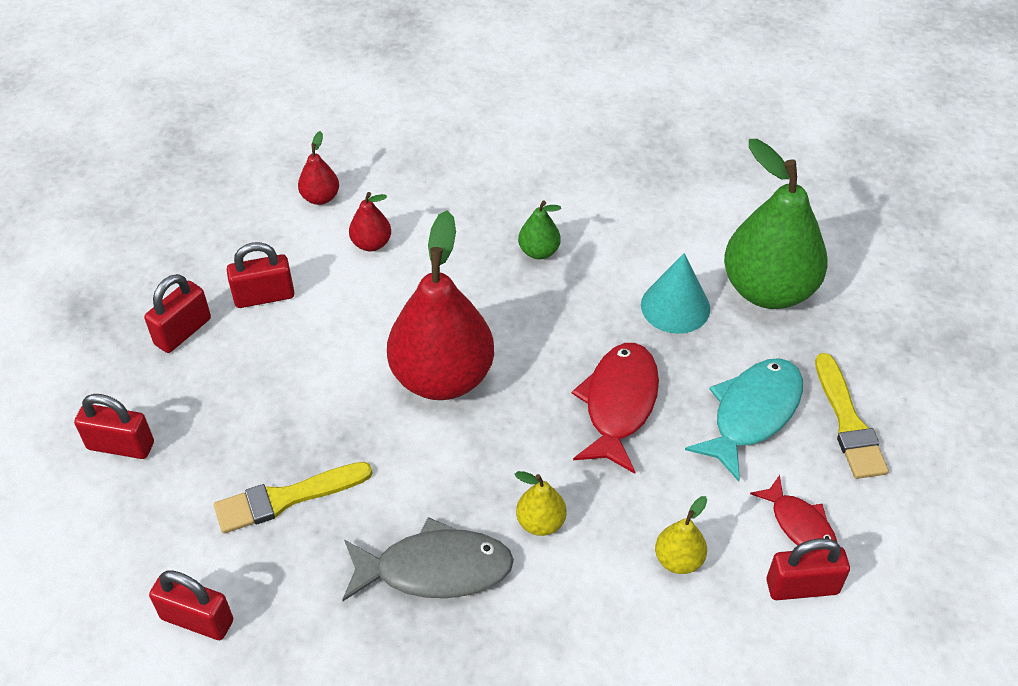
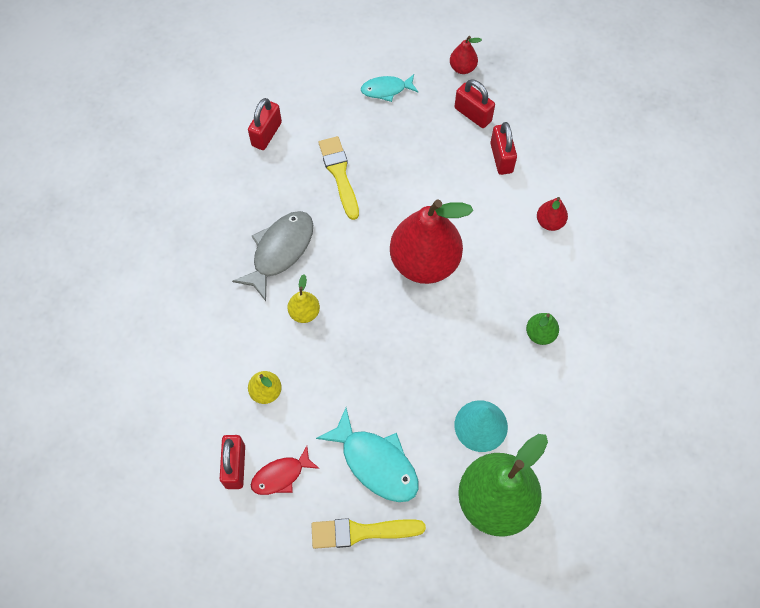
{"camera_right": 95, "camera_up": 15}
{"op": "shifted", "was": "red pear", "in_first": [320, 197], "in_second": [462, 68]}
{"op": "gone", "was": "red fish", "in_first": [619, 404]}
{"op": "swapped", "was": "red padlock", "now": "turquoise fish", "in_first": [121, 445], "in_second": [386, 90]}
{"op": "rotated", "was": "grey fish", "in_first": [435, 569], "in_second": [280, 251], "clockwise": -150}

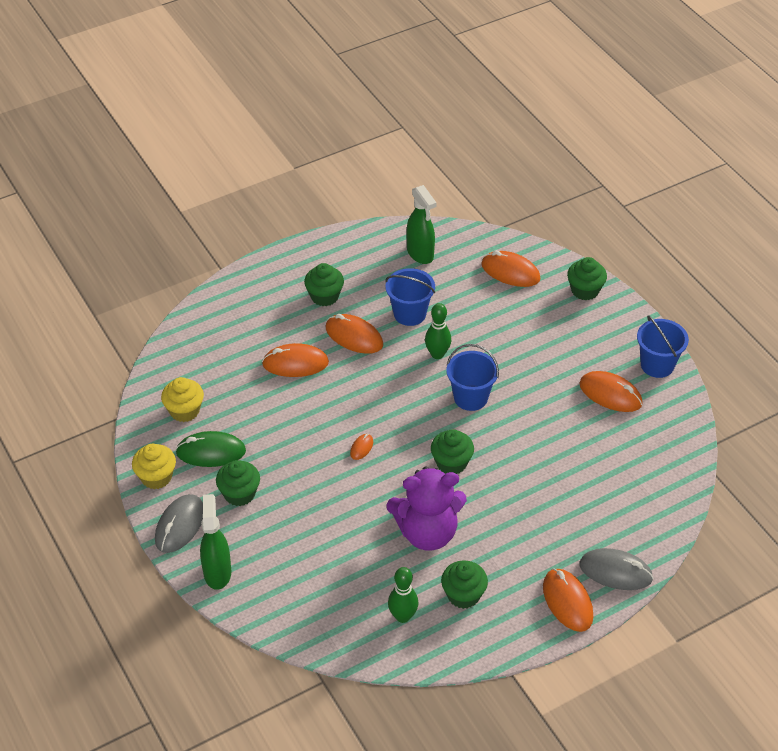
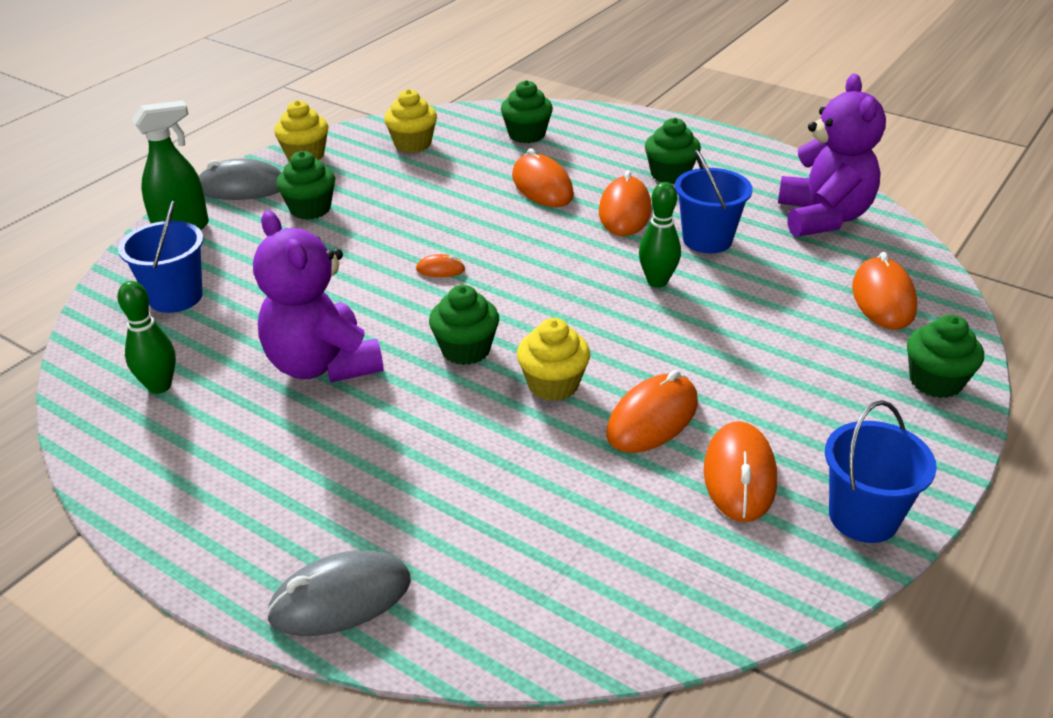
{"camera_right": 65, "camera_up": -10}
{"op": "swapped", "was": "green spray bottle", "now": "purple teddy bear", "in_first": [420, 254], "in_second": [823, 218]}
{"op": "shifted", "was": "blue bucket", "in_first": [470, 397], "in_second": [175, 297]}
{"op": "gone", "was": "green mouse", "in_first": [211, 452]}
{"op": "rotated", "was": "grey mouse", "in_first": [615, 571], "in_second": [340, 599], "clockwise": 75}
{"op": "shifted", "was": "green cupcake", "in_first": [463, 595], "in_second": [527, 135]}
{"op": "shifted", "was": "orange mouse", "in_first": [567, 602], "in_second": [652, 418]}
{"op": "new", "now": "yellow cupcake", "in_second": [553, 384]}

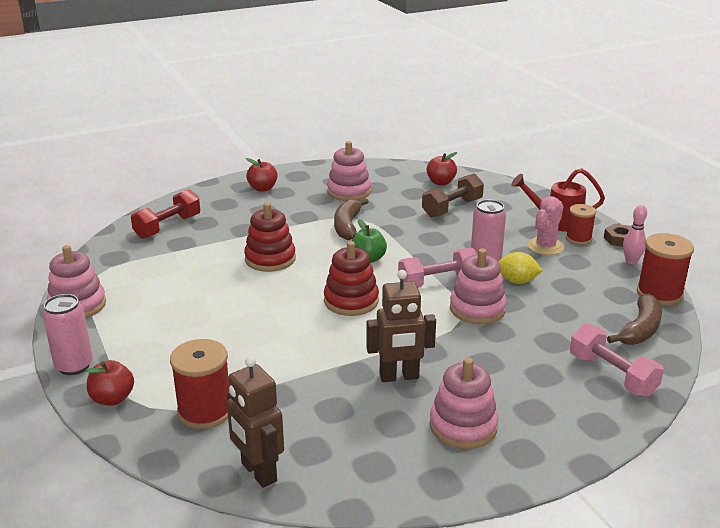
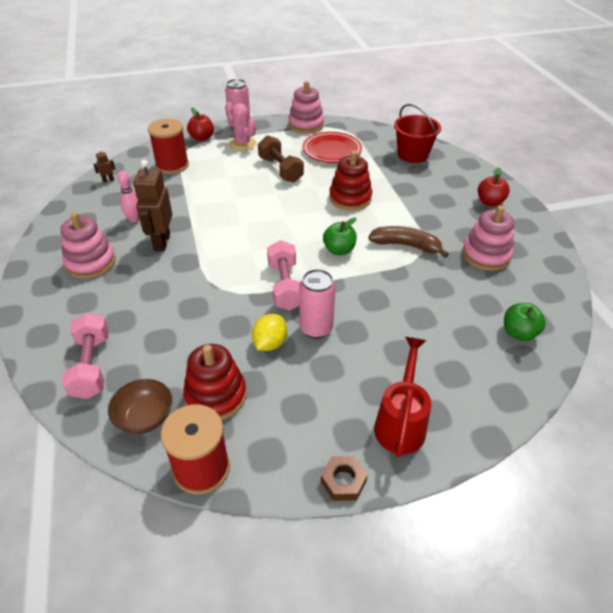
{"camera_right": 100, "camera_up": 15}
{"op": "repainted", "was": "red apple", "now": "green apple", "in_first": [441, 182], "in_second": [519, 333]}
{"op": "shifted", "was": "brown dumbbell", "in_first": [452, 208], "in_second": [280, 170]}
{"op": "swapped", "was": "red dumbbell", "now": "red bucket", "in_first": [168, 227], "in_second": [412, 155]}
{"op": "shifted", "was": "pink cactus", "in_first": [545, 246], "in_second": [242, 144]}
{"op": "gone", "was": "red spool", "in_first": [578, 238]}
{"op": "shifted", "was": "pink bowling pin", "in_first": [631, 261], "in_second": [134, 219]}
{"op": "shifted", "was": "red stacking toy", "in_first": [351, 301], "in_second": [216, 395]}
{"op": "gone", "was": "pink stacking toy", "in_first": [477, 309]}
{"op": "swapped", "was": "brown banana", "now": "brown bowl", "in_first": [640, 329], "in_second": [145, 417]}
{"op": "rotated", "was": "pink dumbbell", "in_first": [612, 375], "in_second": [92, 366], "clockwise": -75}
{"op": "scaled", "was": "brown robot", "in_first": [258, 472], "in_second": [108, 180], "ratio": 0.43}
{"op": "new", "now": "red plate", "in_second": [332, 151]}

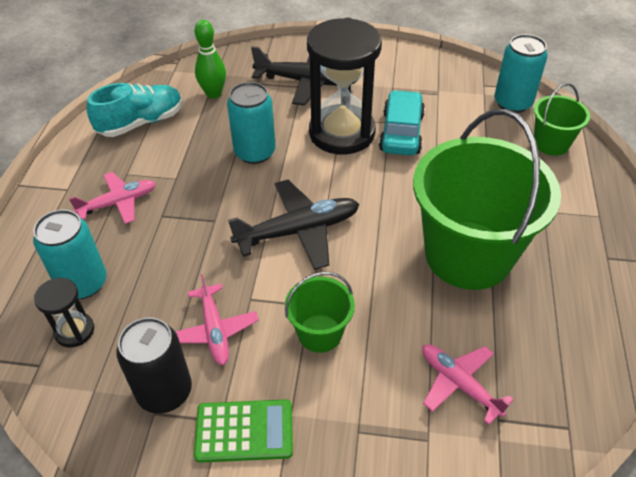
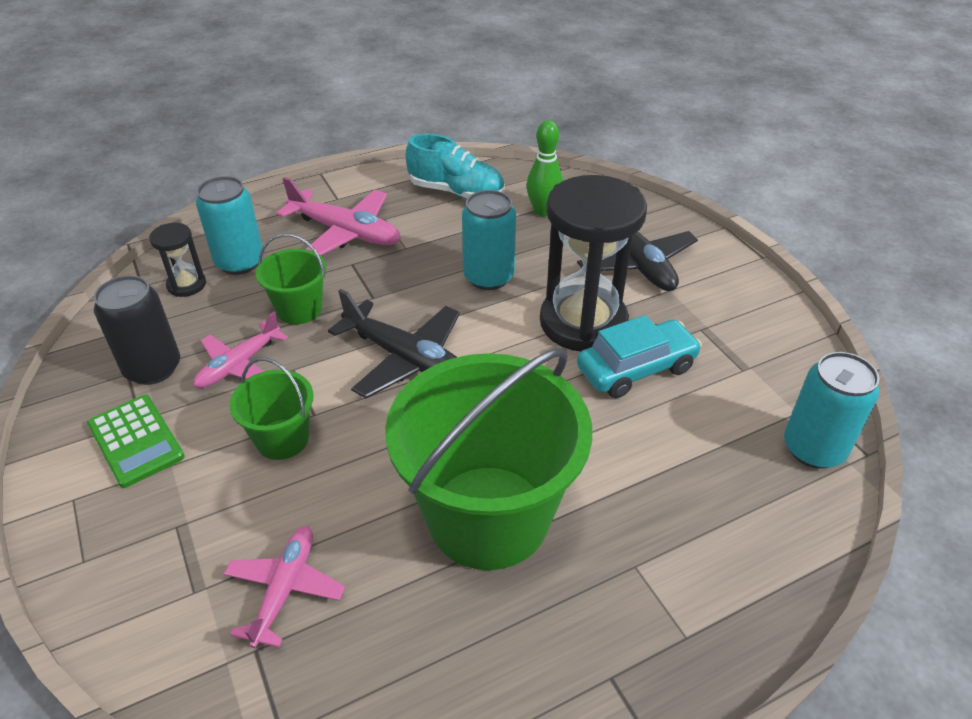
{"camera_right": 55, "camera_up": -5}
{"op": "shifted", "was": "green bucket", "in_first": [551, 143], "in_second": [299, 309]}
{"op": "scaled", "was": "pink plane", "in_first": [118, 203], "in_second": [345, 232], "ratio": 1.54}

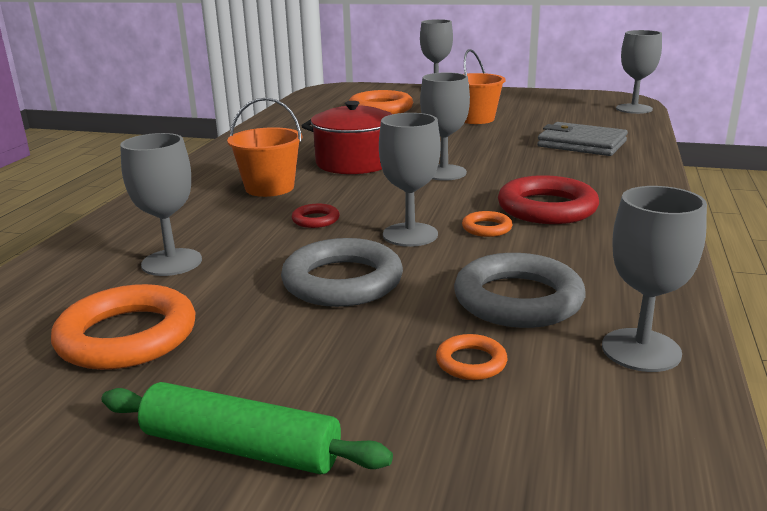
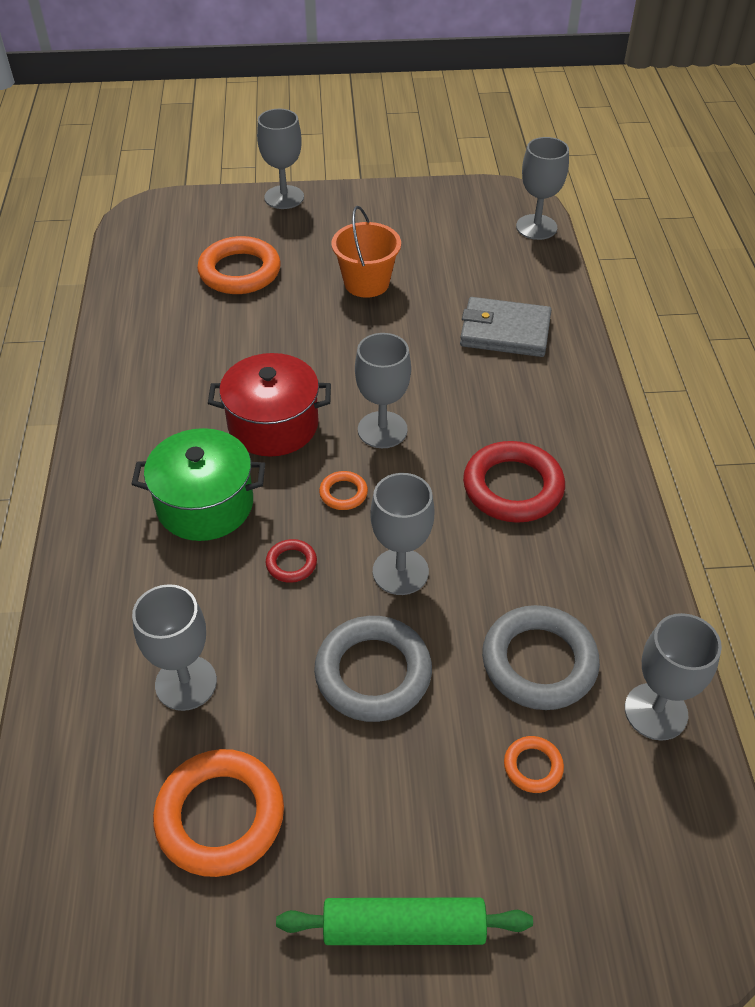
{"camera_right": -20, "camera_up": 25}
{"op": "swapped", "was": "orange bucket", "now": "green pot", "in_first": [269, 188], "in_second": [205, 504]}
{"op": "shifted", "was": "orange ring", "in_first": [487, 228], "in_second": [343, 493]}

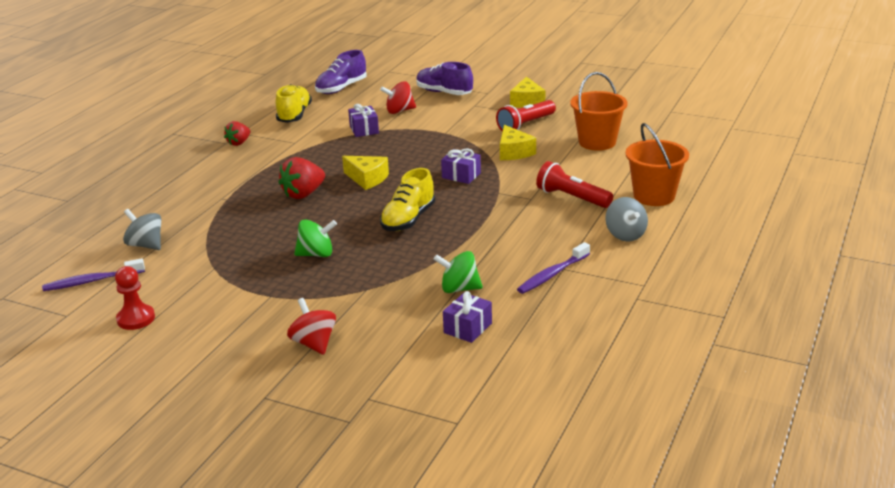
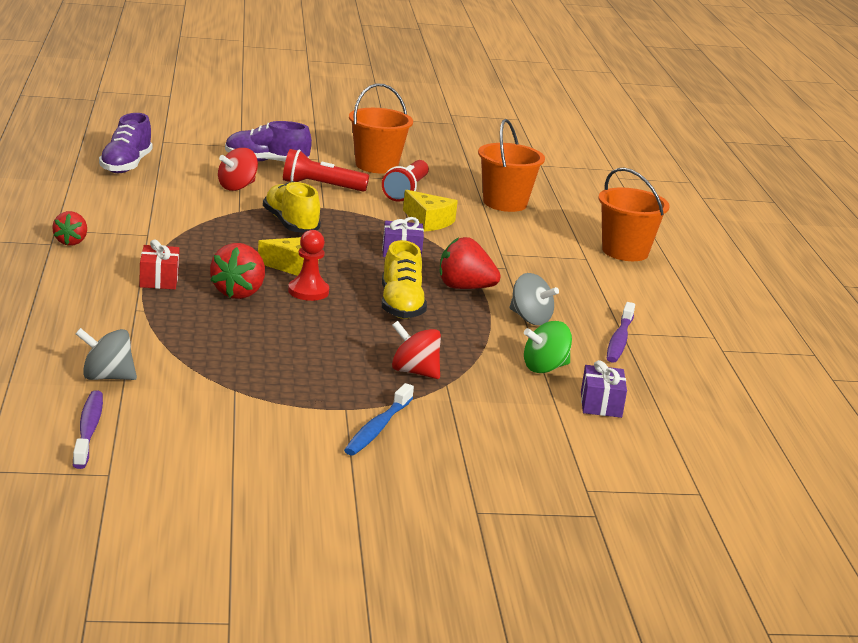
{"camera_right": -35, "camera_up": -5}
{"op": "swapped", "was": "yellow cheese", "now": "orange bucket", "in_first": [527, 101], "in_second": [376, 165]}
{"op": "shifted", "was": "yellow shoe", "in_first": [294, 115], "in_second": [291, 224]}
{"op": "gone", "was": "purple gift", "in_first": [364, 130]}
{"op": "shifted", "was": "red flashlight", "in_first": [572, 198], "in_second": [321, 186]}
{"op": "shifted", "was": "grey spinning top", "in_first": [625, 235], "in_second": [530, 319]}
{"op": "gone", "was": "green spinning top", "in_first": [316, 254]}
{"op": "rotated", "was": "purple toothbrush", "in_first": [91, 281], "in_second": [88, 430], "clockwise": 135}
{"op": "shifted", "was": "red pawn", "in_first": [136, 319], "in_second": [308, 291]}
{"op": "shifted", "was": "red spinning top", "in_first": [314, 343], "in_second": [414, 372]}
{"op": "new", "now": "red strawberry", "in_second": [464, 288]}
{"op": "new", "now": "red gift", "in_second": [159, 279]}
{"op": "new", "now": "blue toothbrush", "in_second": [377, 428]}

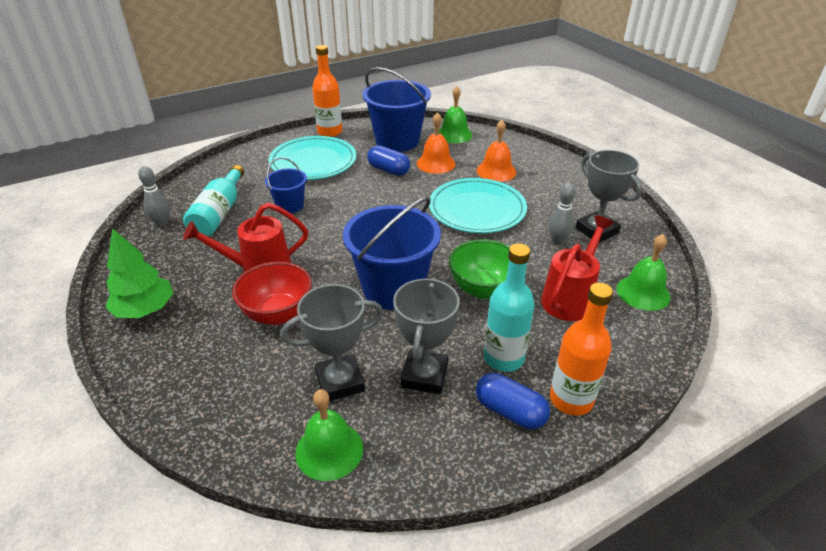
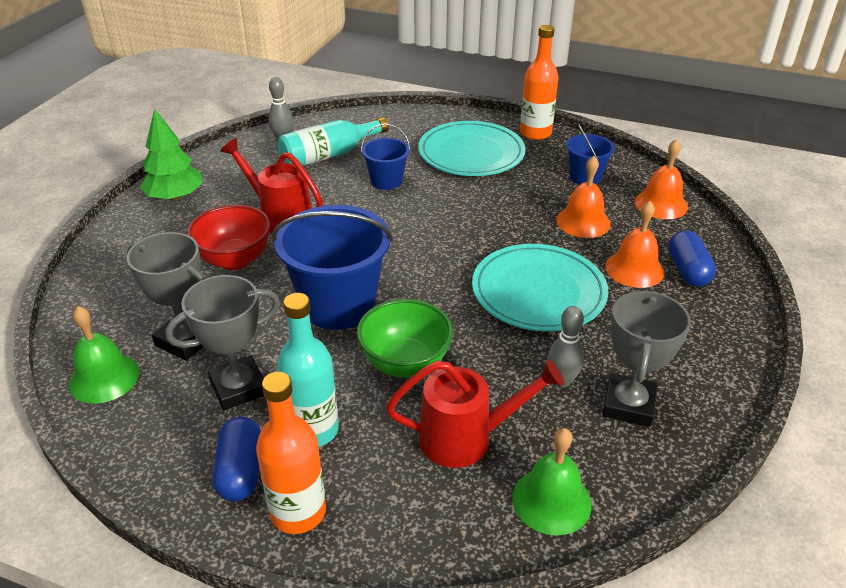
{"camera_right": 50, "camera_up": 0}
{"op": "scaled", "was": "blue bucket", "in_first": [397, 141], "in_second": [585, 177], "ratio": 0.53}
{"op": "repainted", "was": "green bell", "now": "orange bell", "in_first": [454, 134], "in_second": [661, 204]}
{"op": "shifted", "was": "blue capsule", "in_first": [388, 170], "in_second": [688, 271]}

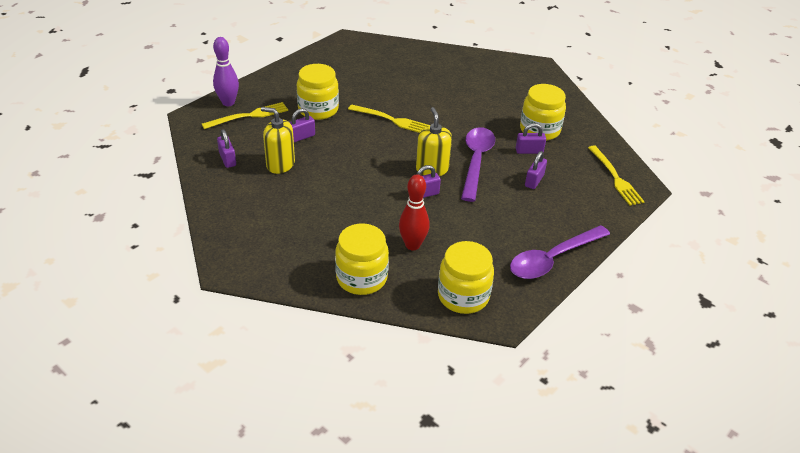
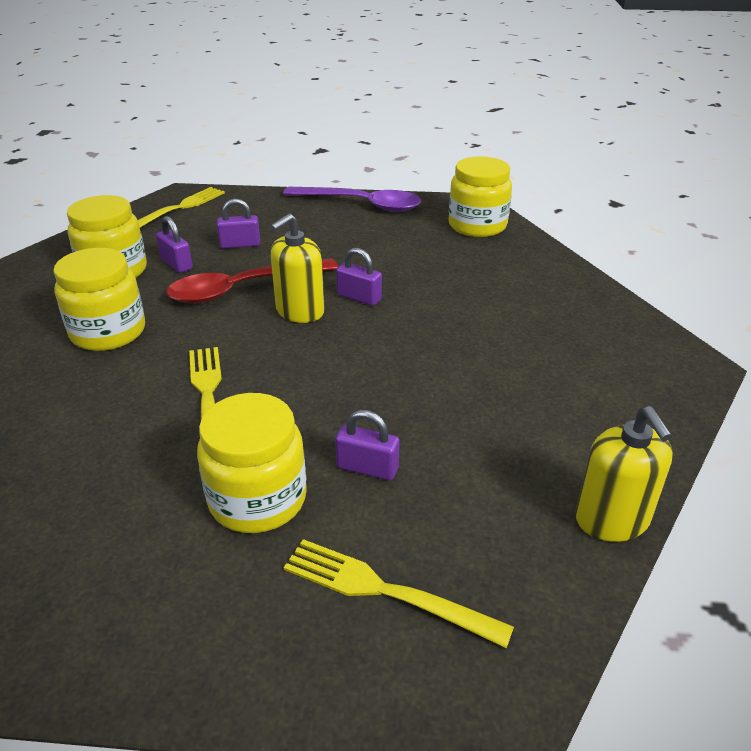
{"camera_right": -125, "camera_up": -5}
{"op": "gone", "was": "purple bowling pin", "in_first": [228, 103]}
{"op": "shifted", "was": "yellow soap dispenser", "in_first": [280, 164], "in_second": [612, 519]}
{"op": "repainted", "was": "purple spoon", "now": "red spoon", "in_first": [476, 161], "in_second": [242, 289]}
{"op": "gone", "was": "purple padlock", "in_first": [227, 159]}
{"op": "gone", "was": "red bowling pin", "in_first": [412, 245]}
{"op": "shifted", "was": "yellow jar", "in_first": [361, 278], "in_second": [108, 332]}

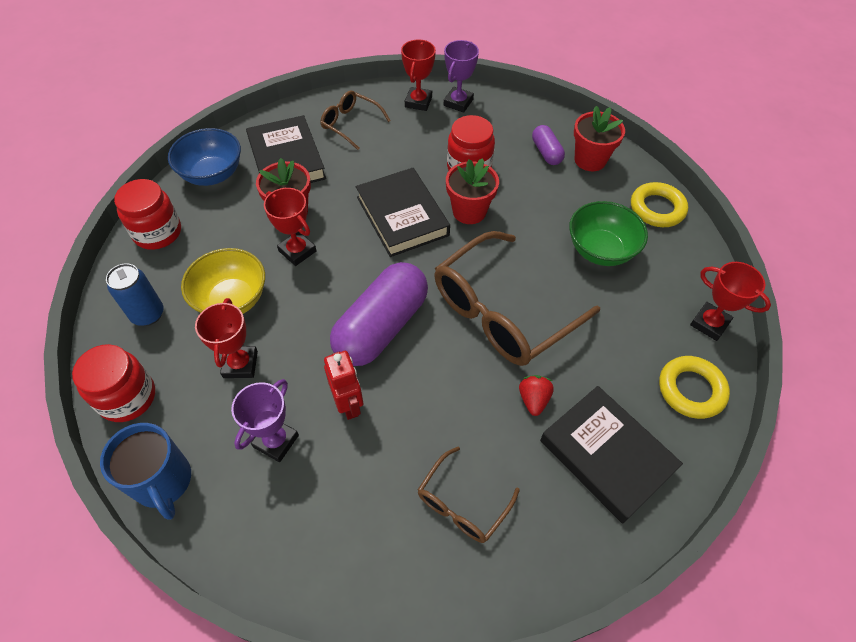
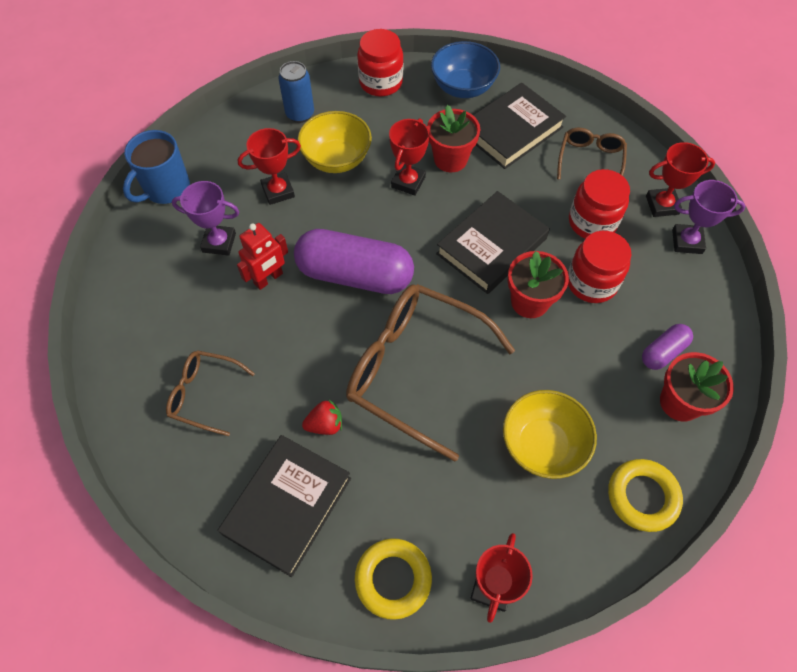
{"camera_right": 70, "camera_up": 5}
{"op": "repainted", "was": "green bowl", "now": "yellow bowl", "in_first": [600, 250], "in_second": [542, 445]}
{"op": "shifted", "was": "red jar", "in_first": [127, 397], "in_second": [592, 222]}

